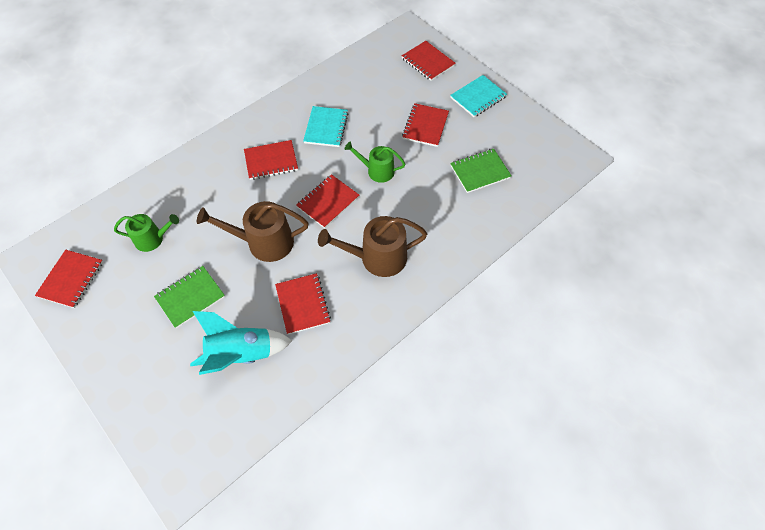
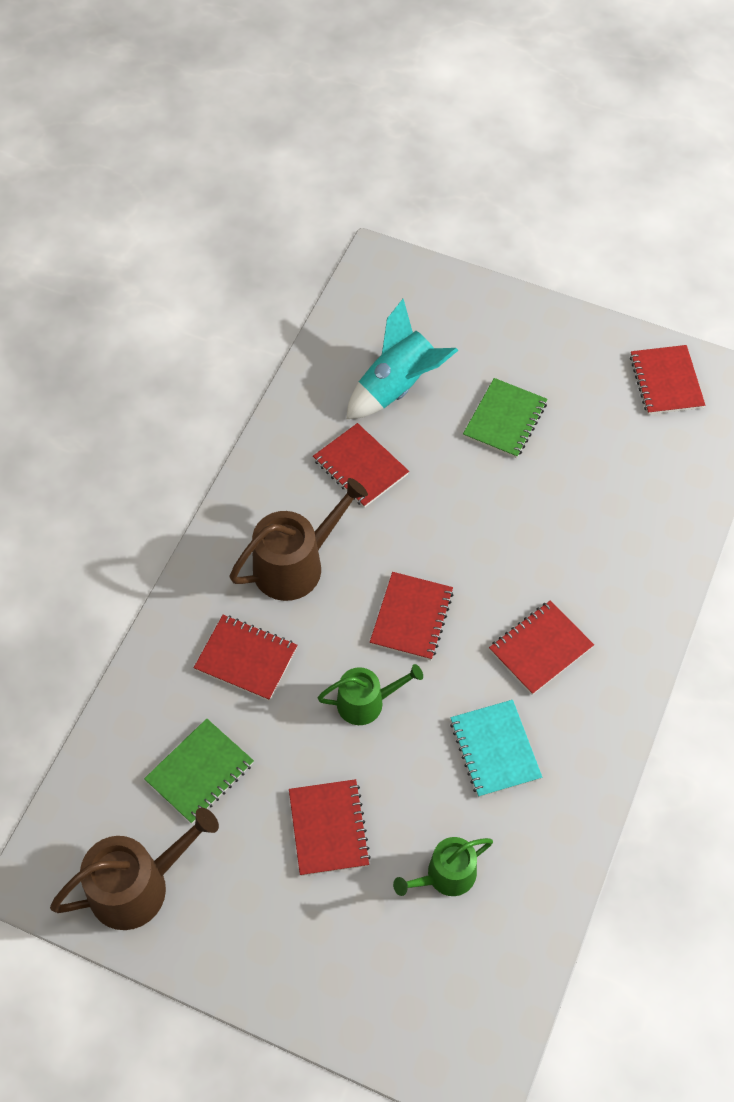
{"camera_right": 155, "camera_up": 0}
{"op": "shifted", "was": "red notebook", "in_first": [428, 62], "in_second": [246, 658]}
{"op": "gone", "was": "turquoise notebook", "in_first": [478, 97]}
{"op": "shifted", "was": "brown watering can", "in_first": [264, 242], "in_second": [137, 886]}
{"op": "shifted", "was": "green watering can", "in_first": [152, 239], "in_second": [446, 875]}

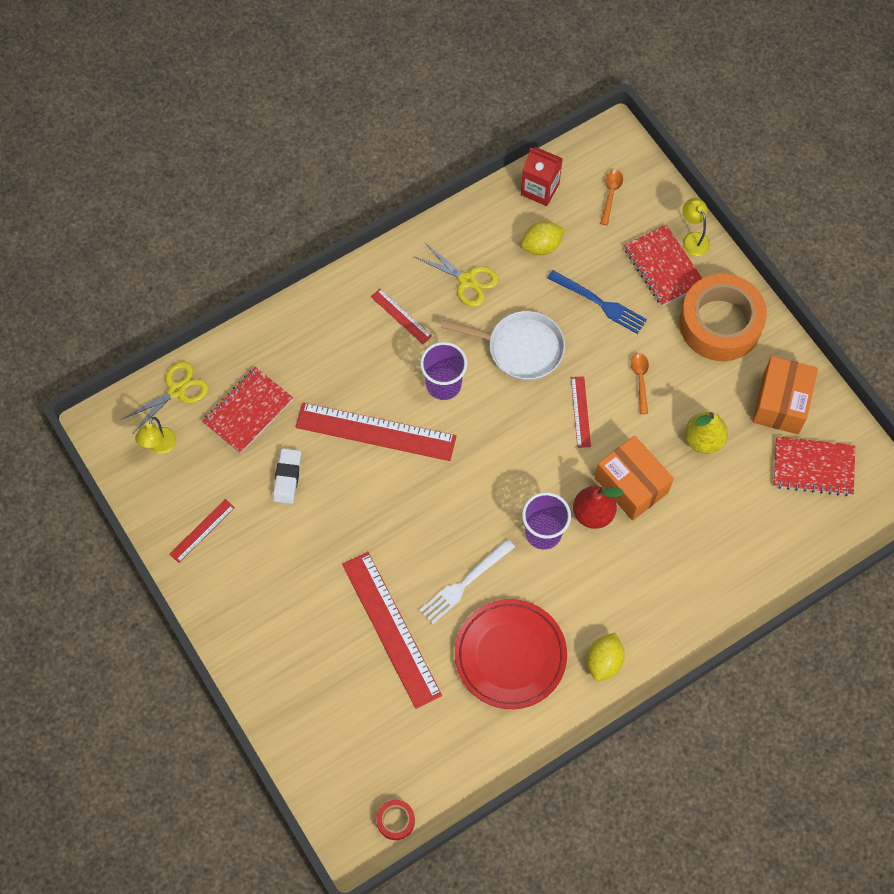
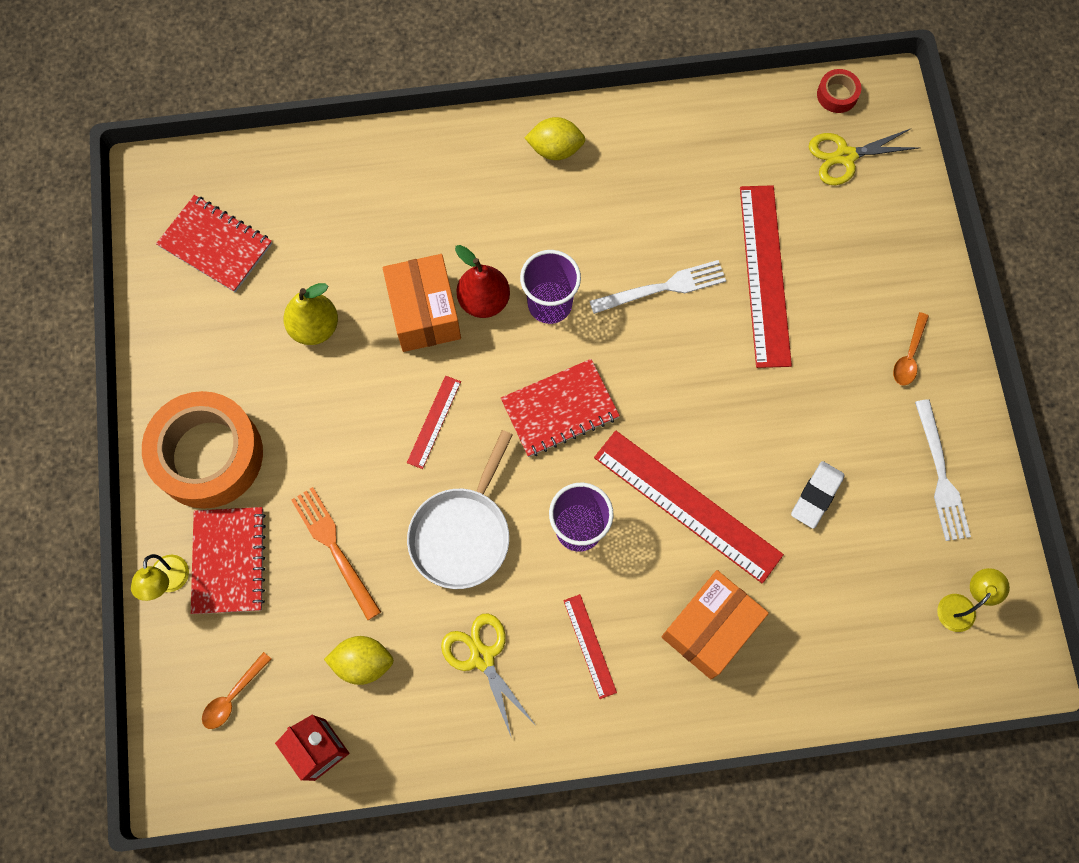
{"camera_right": -155, "camera_up": 5}
{"op": "repainted", "was": "blue fork", "now": "orange fork", "in_first": [600, 303], "in_second": [334, 548]}
{"op": "rotated", "was": "white pan", "in_first": [520, 348], "in_second": [462, 533], "clockwise": -105}
{"op": "shifted", "was": "orange spoon", "in_first": [640, 380], "in_second": [909, 356]}
{"op": "shifted", "was": "orange box", "in_first": [781, 403], "in_second": [710, 628]}
{"op": "shifted", "was": "yellow scissors", "in_first": [176, 390], "in_second": [845, 156]}
{"op": "shifted", "was": "red notebook", "in_first": [248, 411], "in_second": [559, 409]}
{"op": "swapped", "was": "red ruler", "now": "white fork", "in_first": [202, 530], "in_second": [941, 475]}
{"op": "gone", "was": "red plate", "in_first": [510, 655]}
{"op": "rotated", "was": "yellow lemon", "in_first": [604, 662], "in_second": [555, 149], "clockwise": 45}

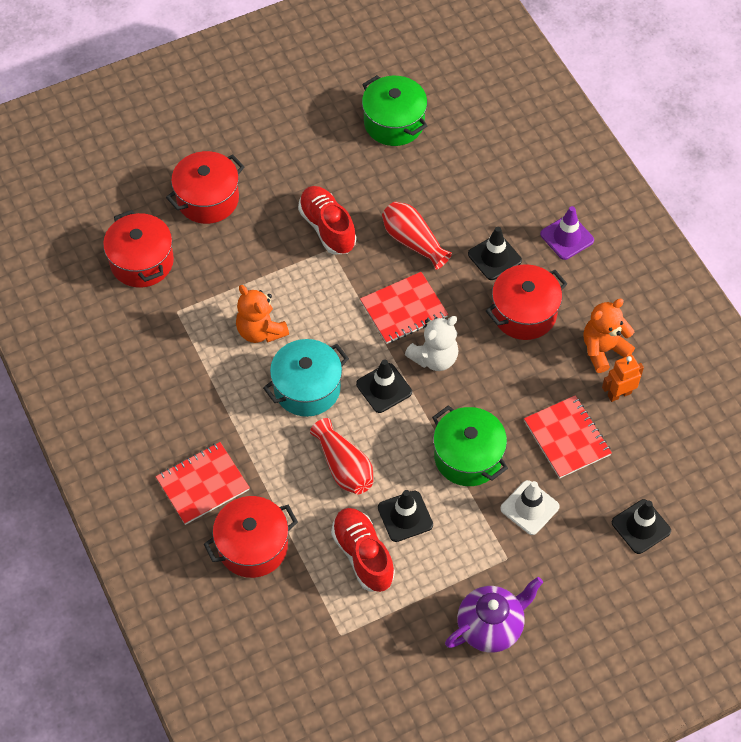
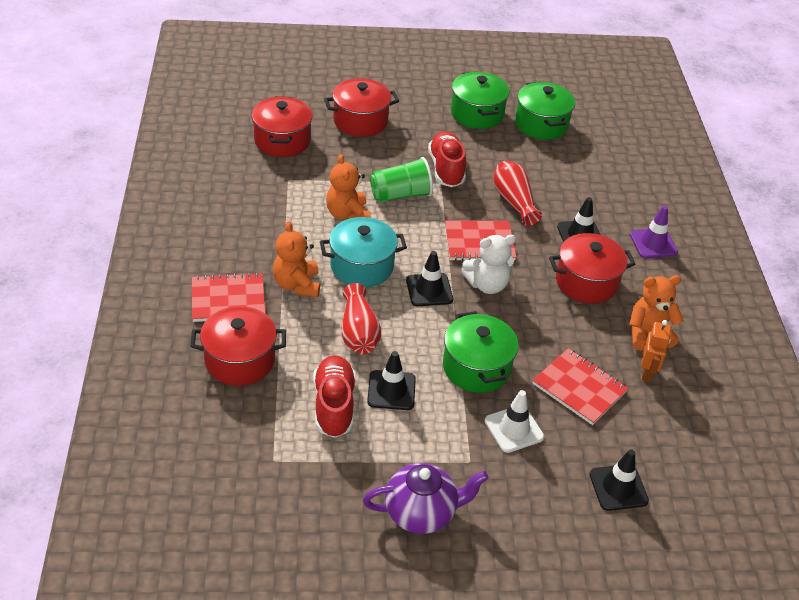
{"camera_right": 20, "camera_up": -15}
{"op": "rotated", "was": "orange robot", "in_first": [619, 394], "in_second": [647, 372], "clockwise": 105}
{"op": "rotated", "was": "red notebook", "in_first": [567, 438], "in_second": [579, 388], "clockwise": -45}
{"op": "new", "now": "green pot", "in_second": [477, 114]}
{"op": "new", "now": "green cup", "in_second": [400, 195]}
{"op": "new", "now": "orange teddy bear", "in_second": [297, 285]}

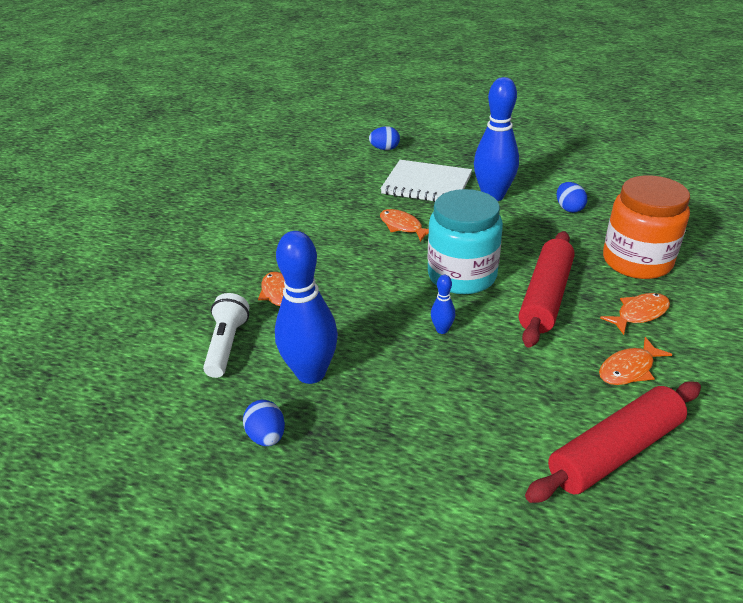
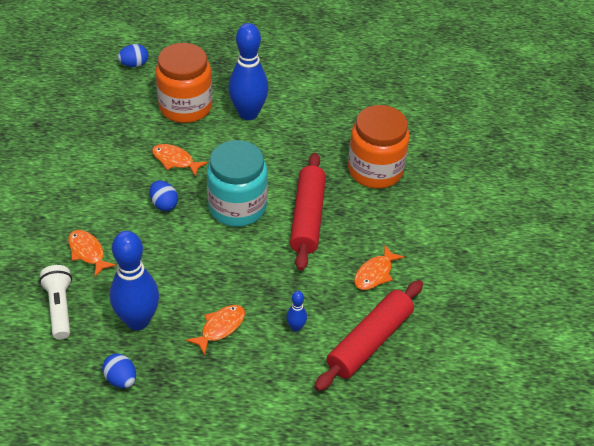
{"camera_right": -20, "camera_up": 10}
{"op": "swapped", "was": "white notebook", "now": "orange jar", "in_first": [426, 184], "in_second": [185, 107]}
{"op": "shifted", "was": "blue egg", "in_first": [569, 208], "in_second": [164, 204]}
{"op": "shifted", "was": "blue bowling pin", "in_first": [442, 330], "in_second": [296, 327]}
{"op": "shifted", "was": "orange fish", "in_first": [639, 314], "in_second": [220, 328]}

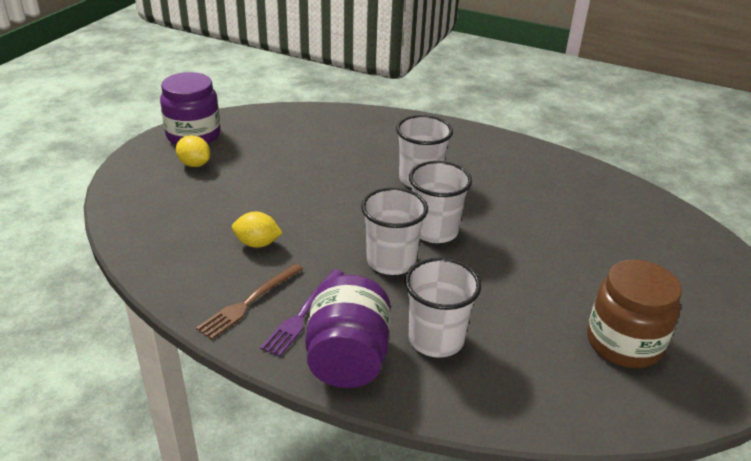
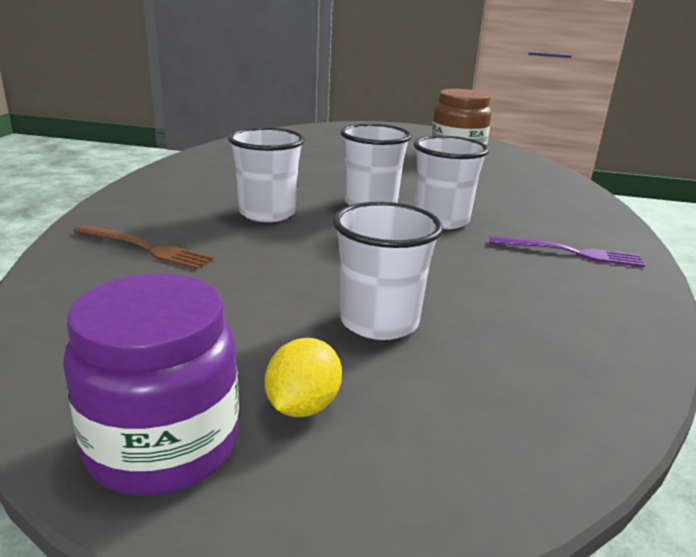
{"camera_right": -105, "camera_up": -10}
{"op": "gone", "was": "yellow lemon", "in_first": [257, 243]}
{"op": "shifted", "was": "white cup", "in_first": [436, 339], "in_second": [379, 322]}
{"op": "shifted", "was": "brown fork", "in_first": [249, 302], "in_second": [145, 248]}
{"op": "gone", "was": "purple jar", "in_first": [348, 358]}

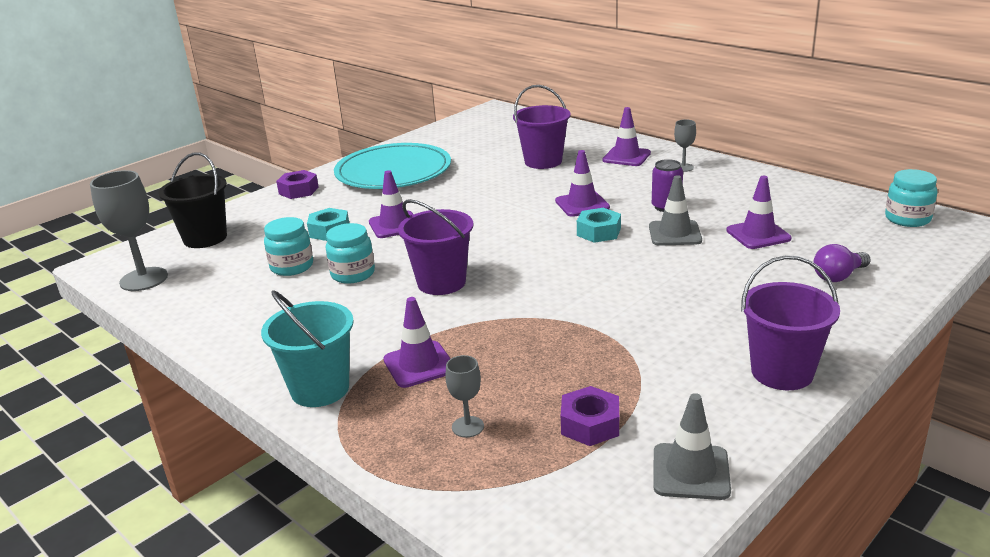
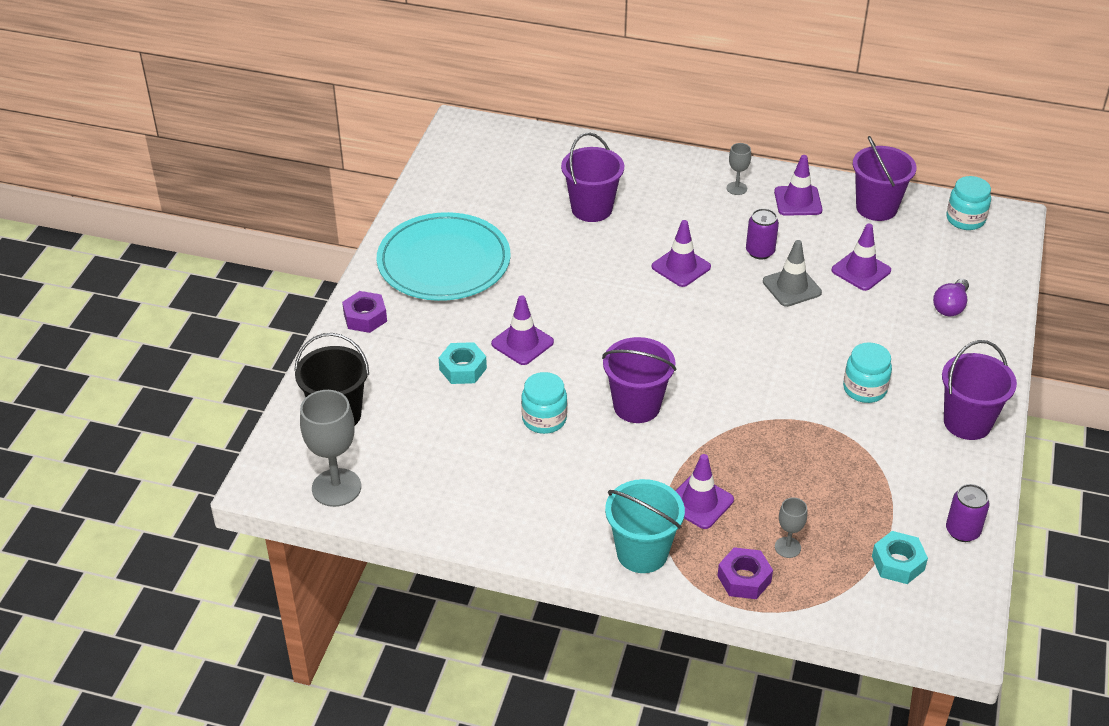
{"camera_right": -30, "camera_up": 15}
{"op": "shifted", "was": "purple traffic cone", "in_first": [626, 157], "in_second": [798, 201]}
{"op": "shifted", "was": "turquoise nut", "in_first": [599, 232], "in_second": [898, 563]}
{"op": "shifted", "was": "turquoise jar", "in_first": [292, 267], "in_second": [864, 389]}
{"op": "shifted", "was": "purple nut", "in_first": [590, 424], "in_second": [744, 579]}
{"op": "swapped", "was": "grey traffic cone", "now": "purple can", "in_first": [690, 472], "in_second": [962, 531]}
{"op": "new", "now": "purple bucket", "in_second": [876, 208]}

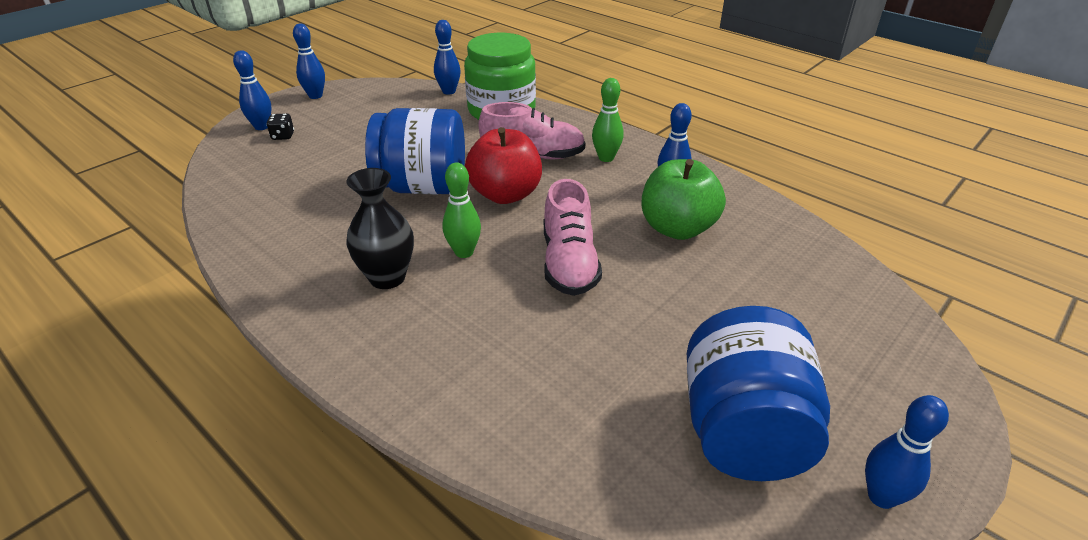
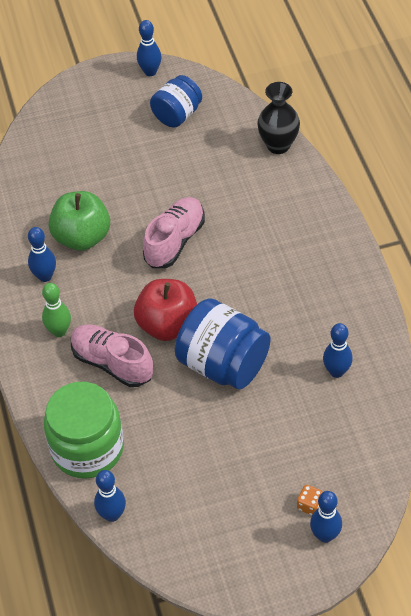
{"camera_right": -145, "camera_up": 15}
{"op": "shifted", "was": "blue bowling pin", "in_first": [315, 96], "in_second": [336, 371]}
{"op": "repainted", "was": "black dice", "now": "orange dice", "in_first": [283, 136], "in_second": [310, 505]}
{"op": "gone", "was": "green bowling pin", "in_first": [464, 252]}
{"op": "shifted", "was": "black vase", "in_first": [387, 277], "in_second": [278, 145]}
{"op": "scaled", "was": "blue jar", "in_first": [743, 432], "in_second": [177, 115], "ratio": 0.63}

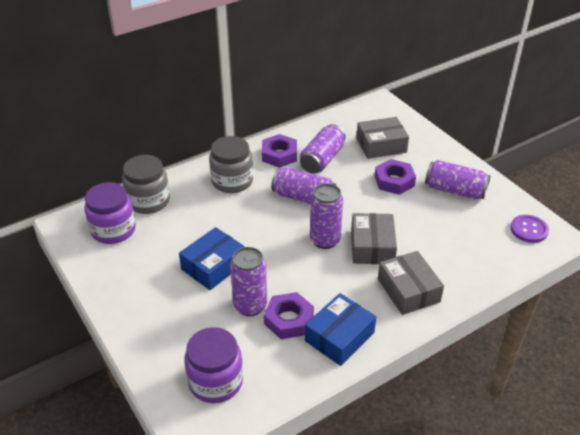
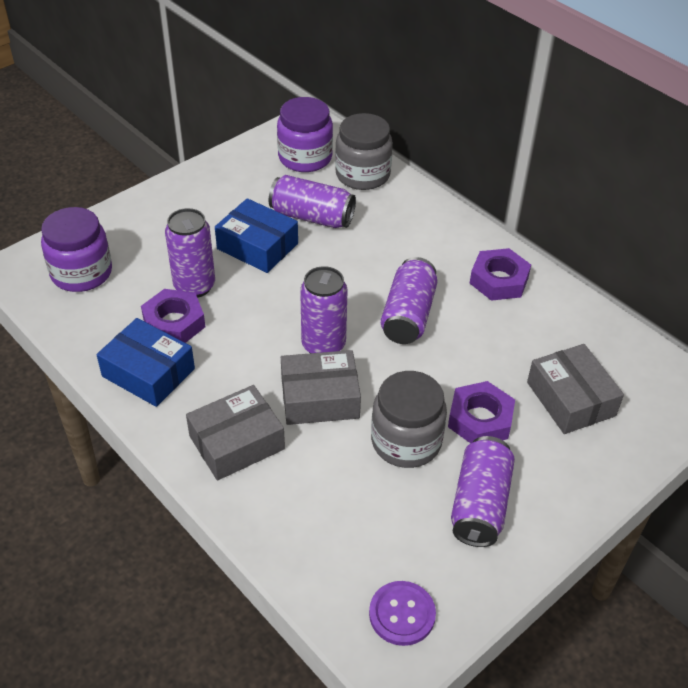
{"camera_right": 80, "camera_up": 5}
{"op": "shifted", "was": "purple can", "in_first": [322, 159], "in_second": [312, 217]}
{"op": "shifted", "was": "grey jar", "in_first": [232, 181], "in_second": [406, 441]}

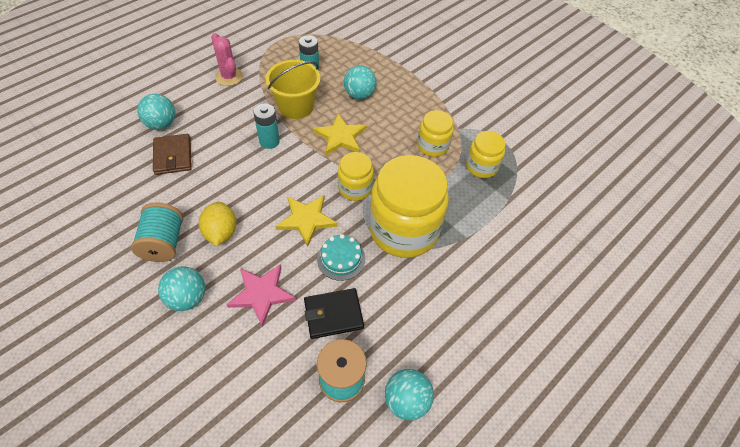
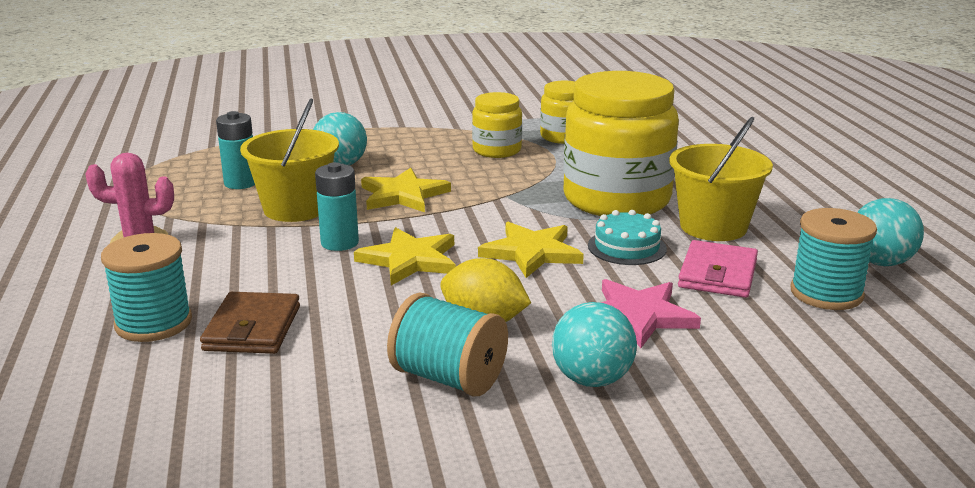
{"camera_right": -55, "camera_up": -30}
{"op": "swapped", "was": "turquoise ball", "now": "turquoise spool", "in_first": [161, 124], "in_second": [153, 323]}
{"op": "rotated", "was": "brown wallet", "in_first": [173, 156], "in_second": [252, 328], "clockwise": 75}
{"op": "gone", "was": "yellow jar", "in_first": [355, 188]}
{"op": "repainted", "was": "black wallet", "now": "pink wallet", "in_first": [333, 315], "in_second": [718, 274]}
{"op": "new", "now": "yellow bucket", "in_second": [713, 227]}
{"op": "new", "now": "yellow star", "in_second": [410, 260]}

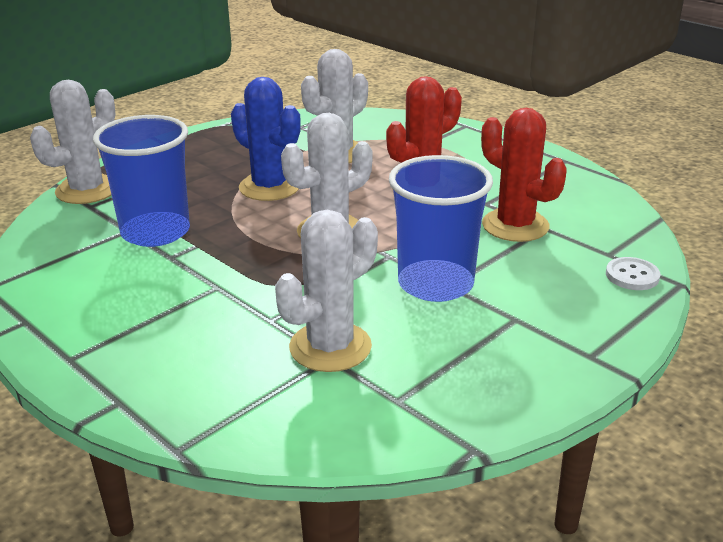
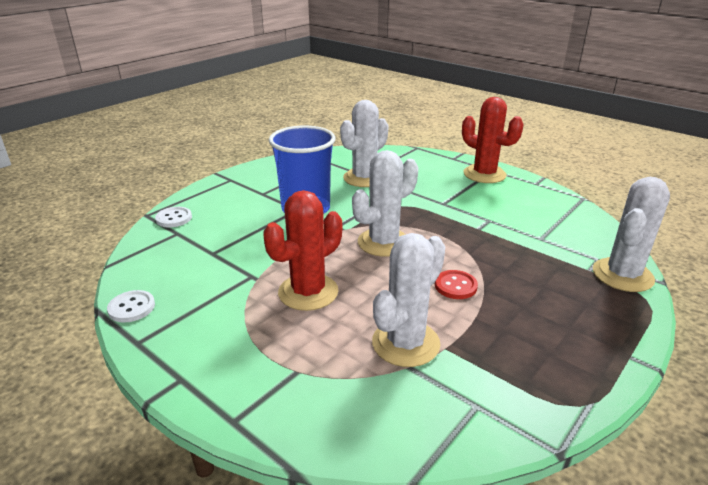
{"camera_right": 175, "camera_up": 0}
{"op": "swapped", "was": "blue cactus", "now": "red button", "in_first": [269, 187], "in_second": [455, 286]}
{"op": "shifted", "was": "red cactus", "in_first": [515, 226], "in_second": [484, 174]}
{"op": "gone", "was": "blue cup", "in_first": [155, 232]}
{"op": "new", "now": "white button", "in_second": [131, 307]}

